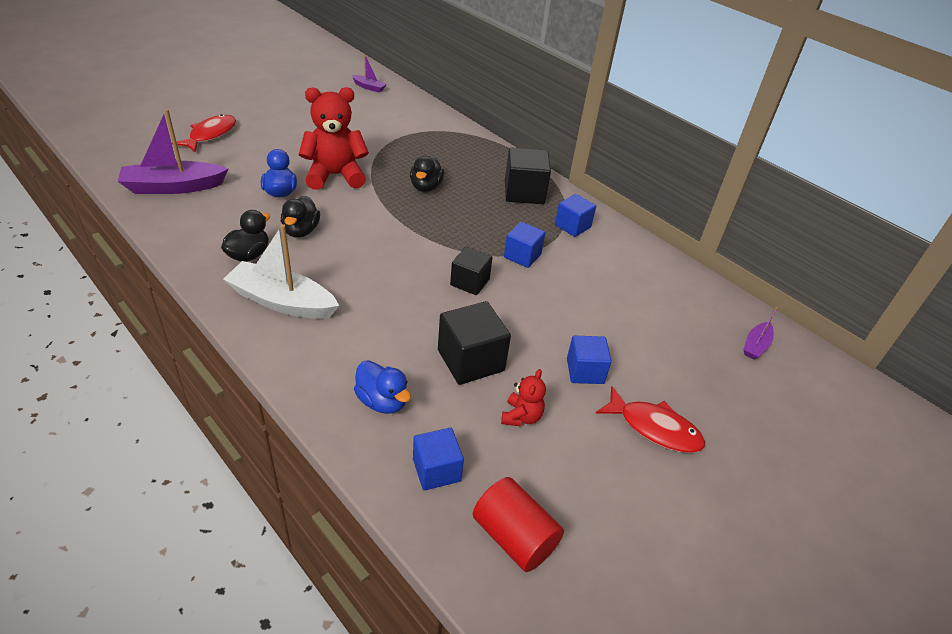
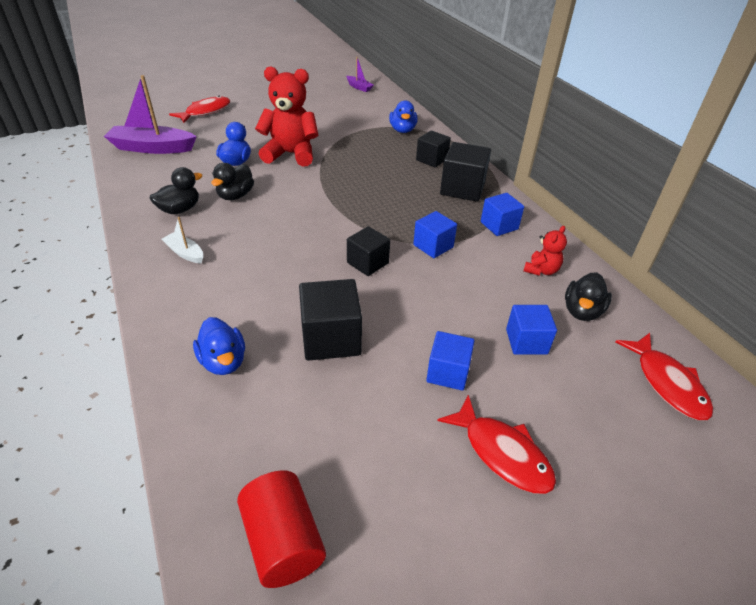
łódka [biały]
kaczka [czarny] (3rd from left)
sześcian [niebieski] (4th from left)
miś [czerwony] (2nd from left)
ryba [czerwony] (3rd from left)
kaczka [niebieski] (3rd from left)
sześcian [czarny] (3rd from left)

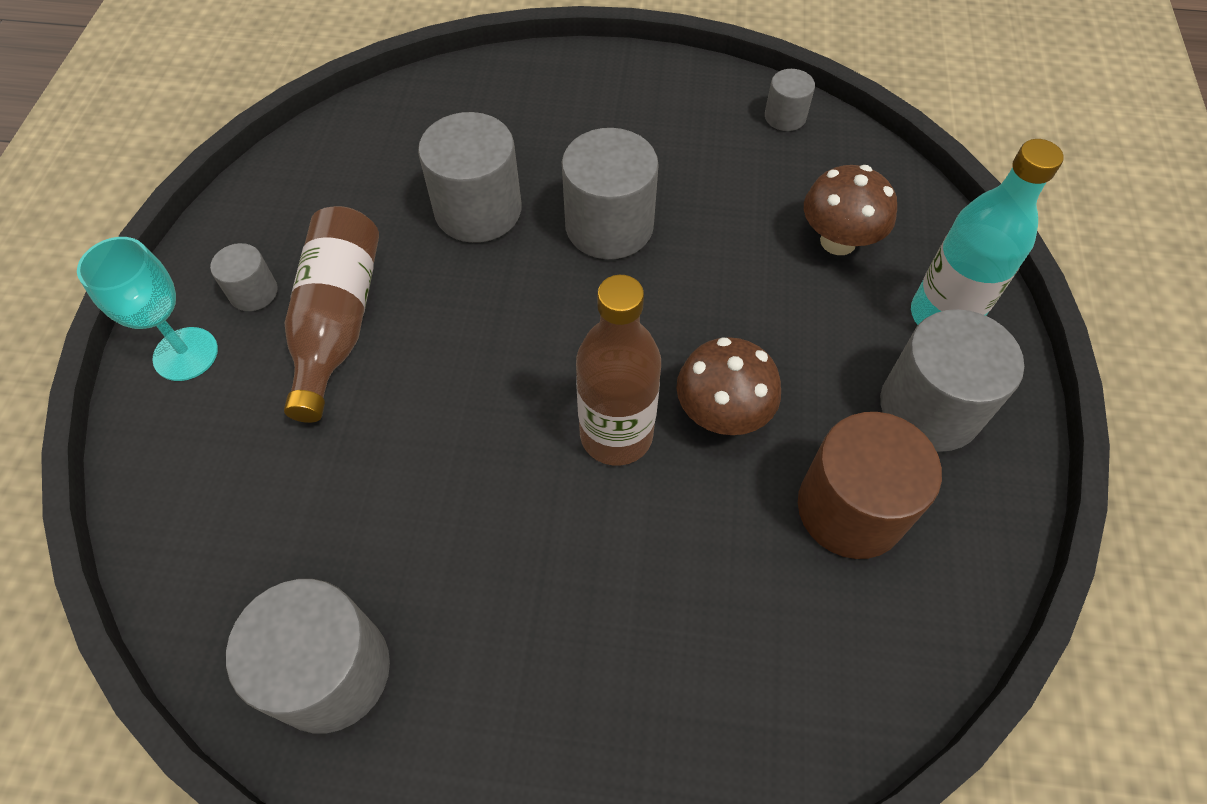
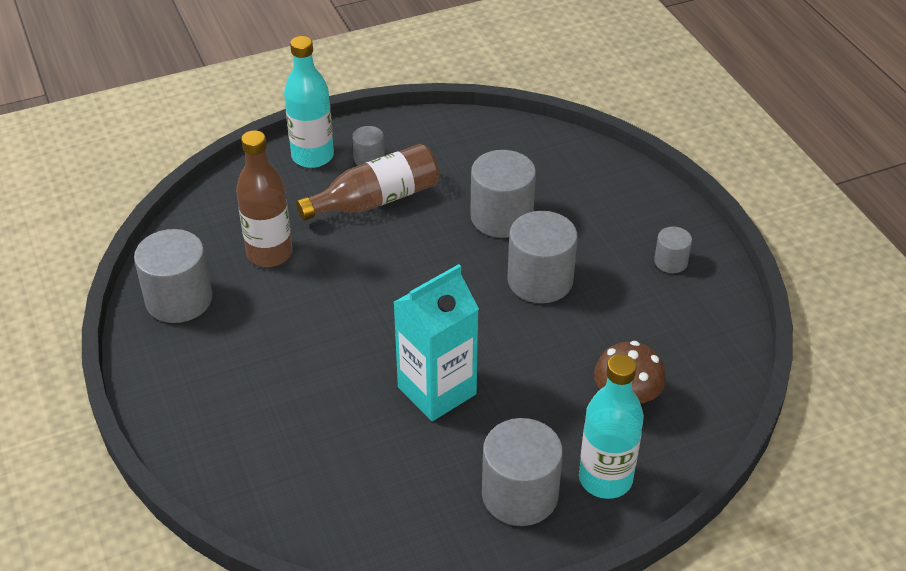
butelka [turkusowy] (1st from left)
butelka [brązowy] (1st from left)
karton mleka [turkusowy]
walec [szary] (6th from left)
walec [brązowy]

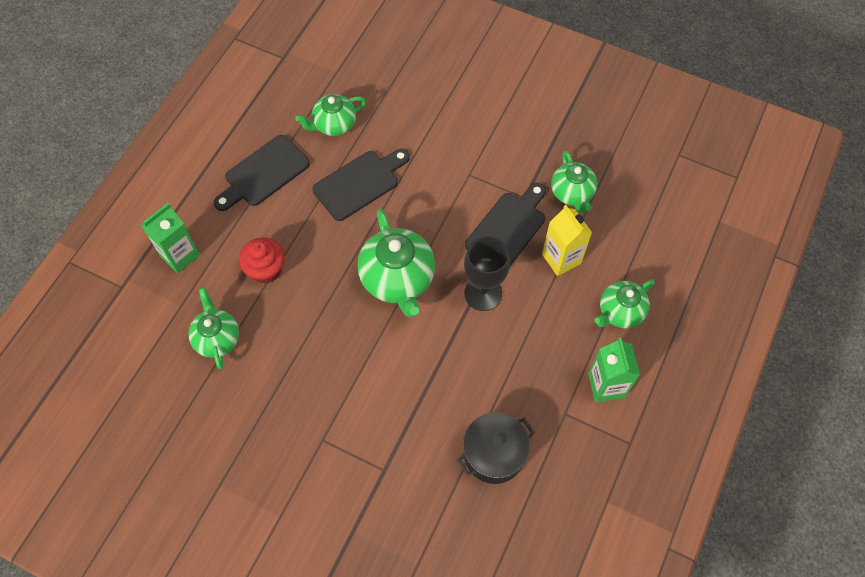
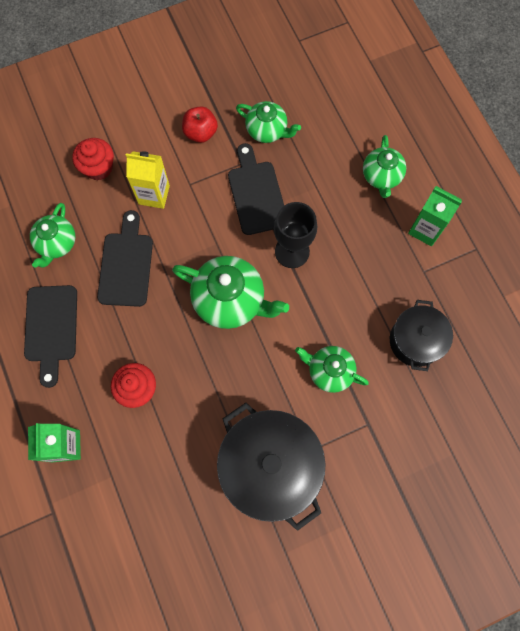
imbryk [zielony] (4th from left)
karton mleka [żółty]
muffinka [czerwony] (1st from left)
jabłko [czerwony]
garnek [czarny] (1st from left)

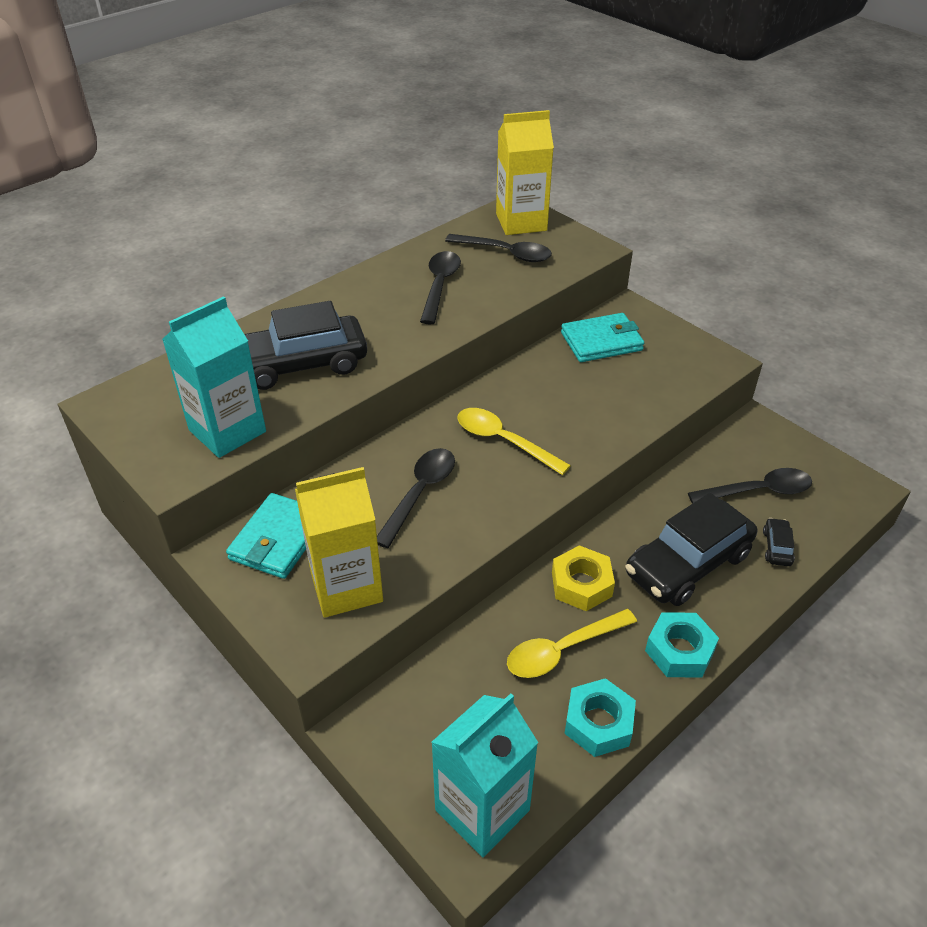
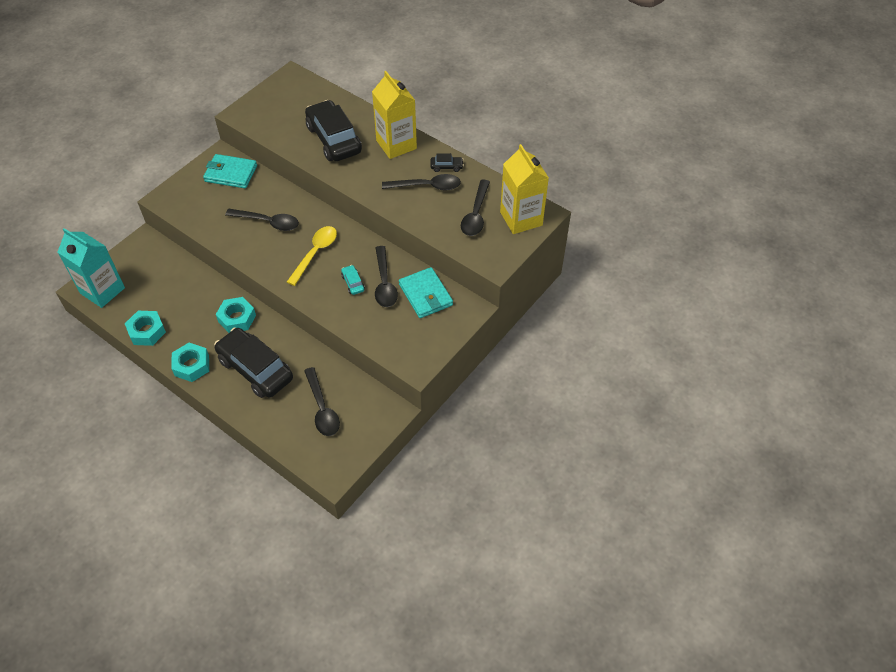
karton mleka [turkusowy] (1st from left in the first image)
karton mleka [żółty] (1st from left)
łyżka [żółty] (2nd from left in the first image)
nakrętka [turkusowy] (3rd from left)
samochód [czarny] (3rd from left)
samochód [turkusowy]
łyżka [czarny] (3rd from left)

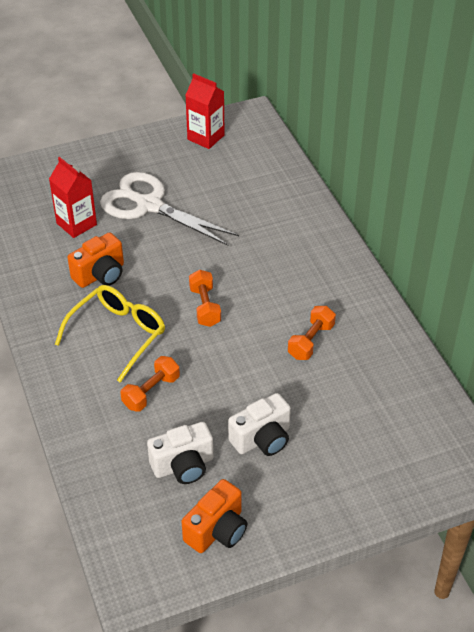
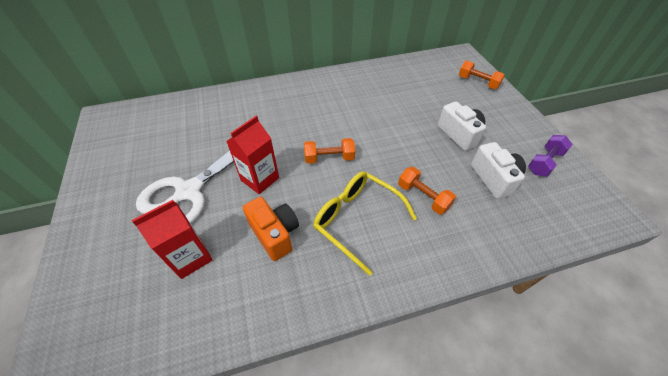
hantel [fioletowy]
karton mleka [czerwony] (2nd from left)
hantel [pomarańczowy] (3rd from left)

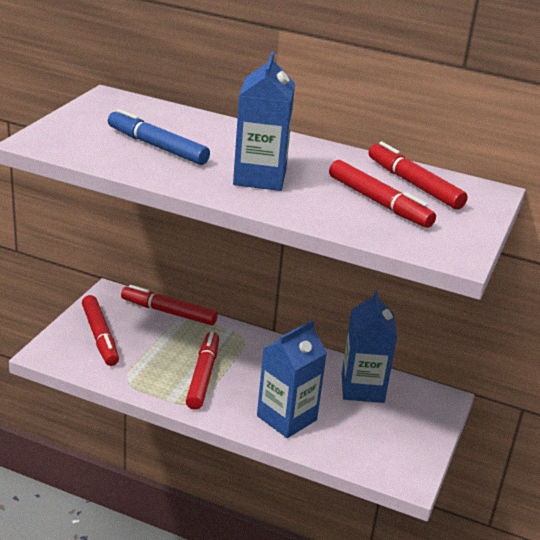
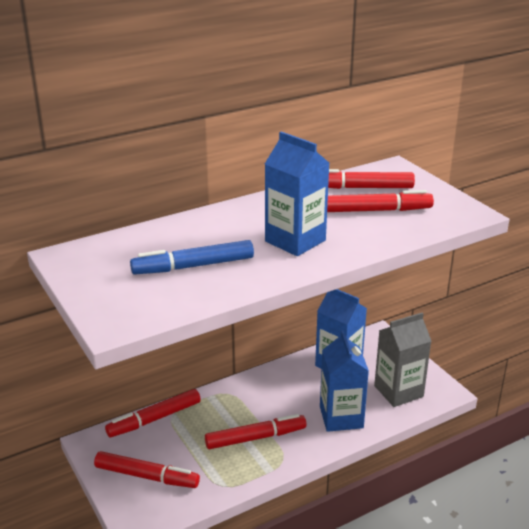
flamaster [czerwony] (3rd from left)
karton mleka [szary]

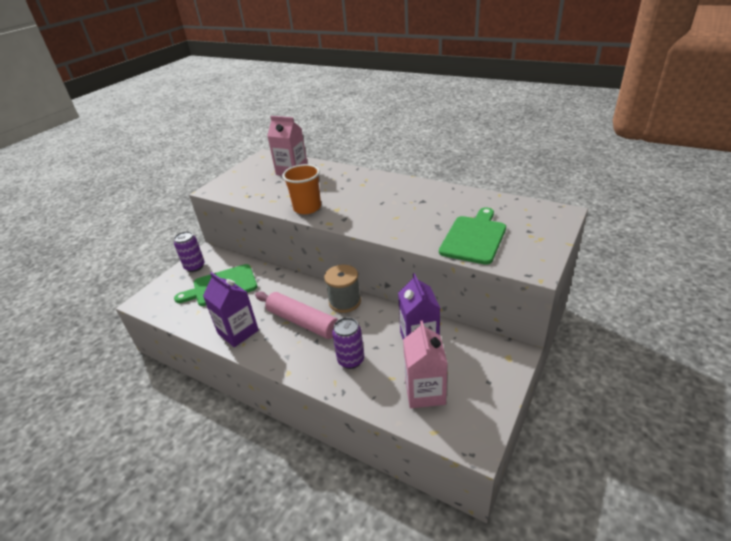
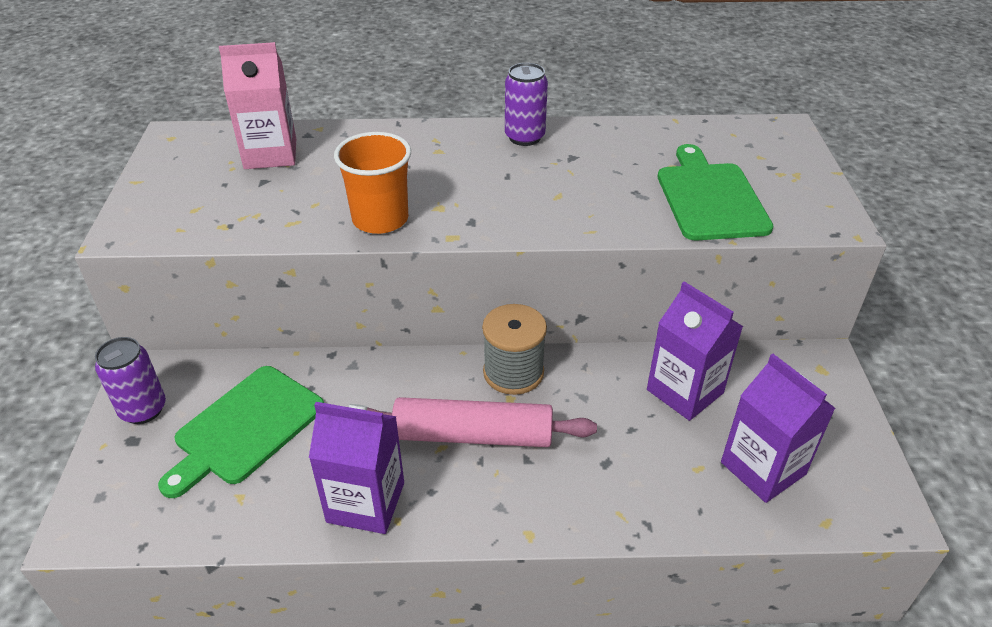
puszka [fioletowy] (2nd from left)
karton mleka [fioletowy] (3rd from left)

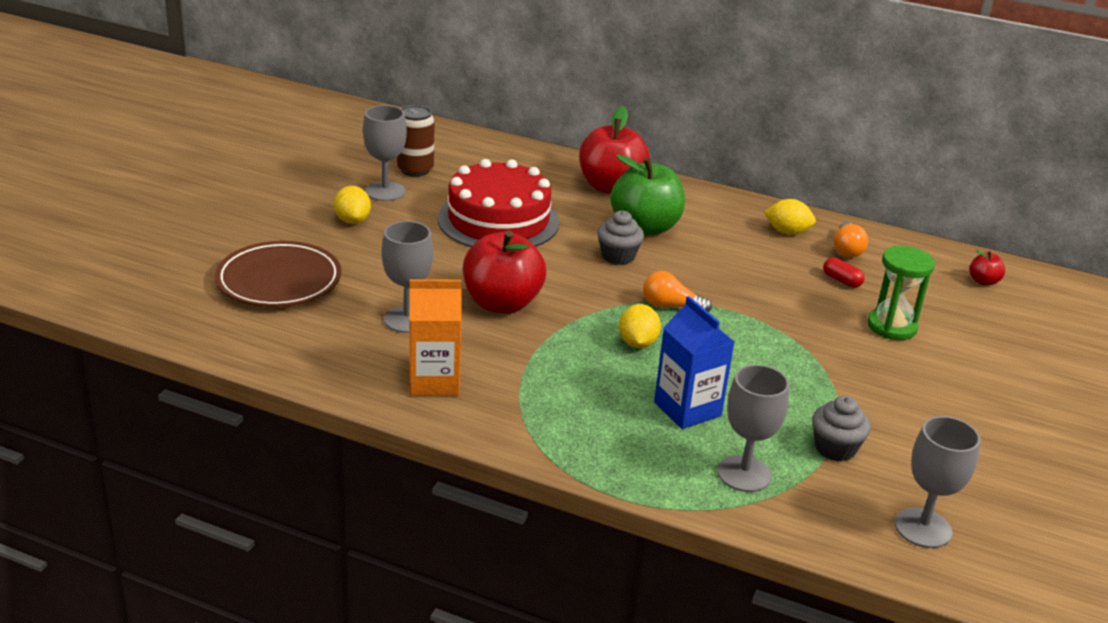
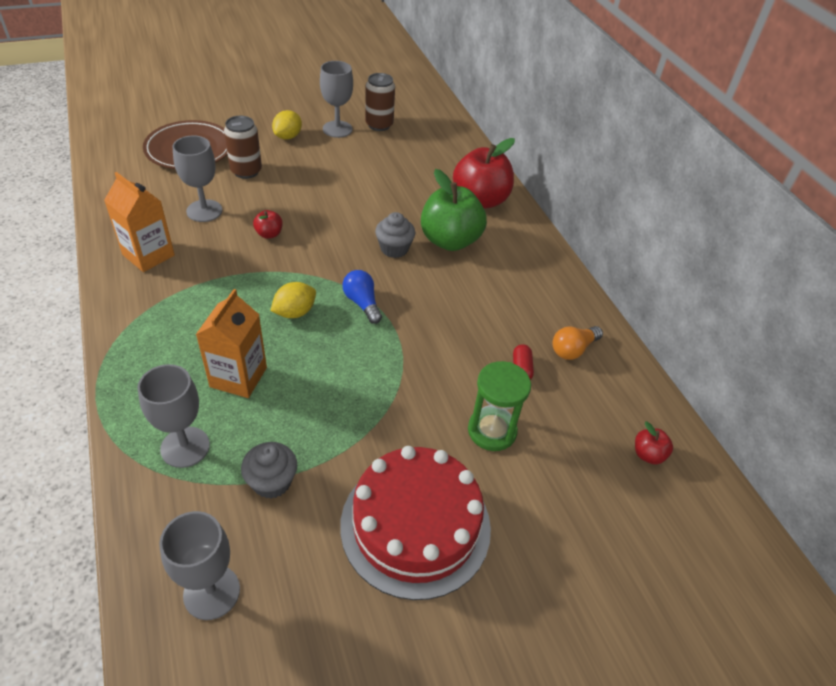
tort [czerwony]
jabłko [czerwony] (1st from left)
żarówka [niebieski]
karton mleka [pomarańczowy] (2nd from left)
cytryna [żółty] (3rd from left in the first image)
puszka [brązowy] (1st from left)

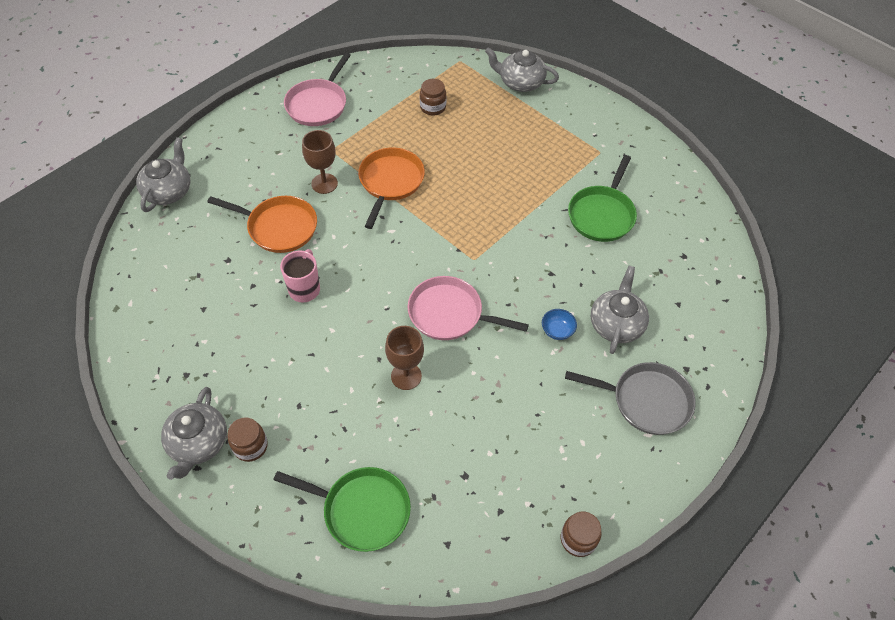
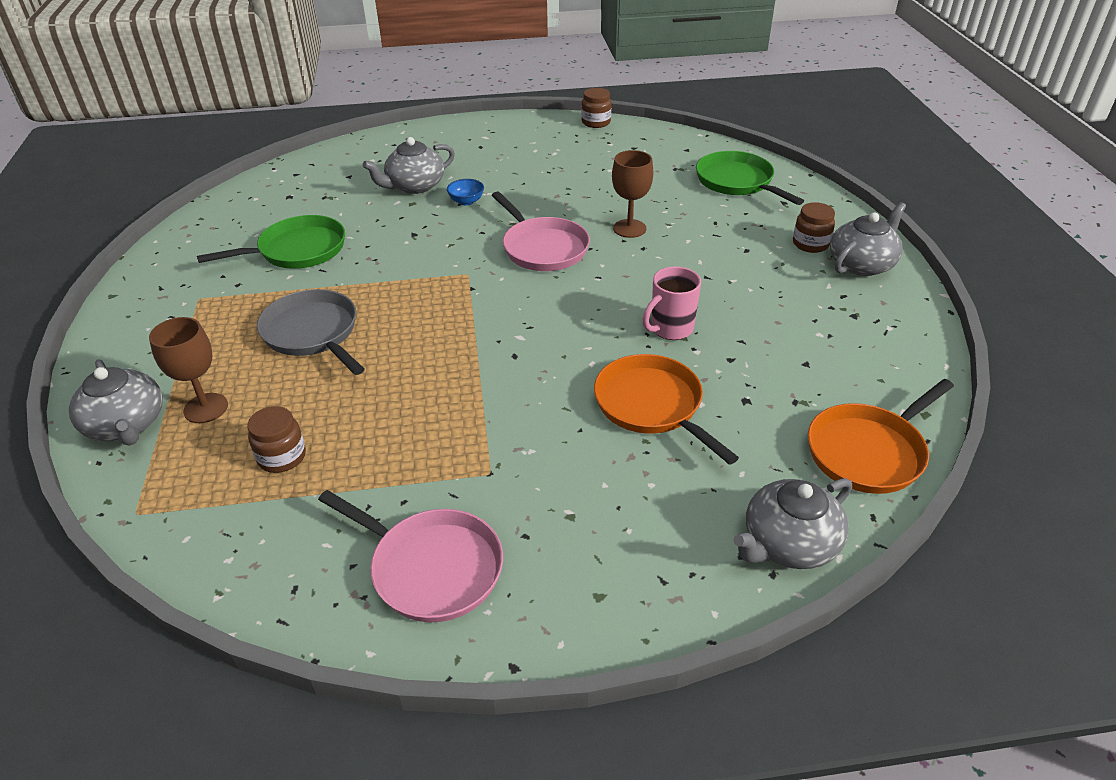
patelnia [różowy] (1st from left)
kielich [brązowy] (1st from left)
patelnia [pomarańczowy] (2nd from left)
patelnia [szary]

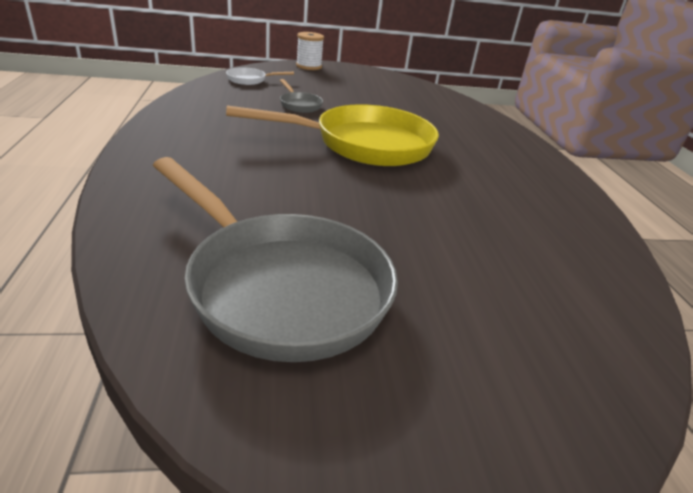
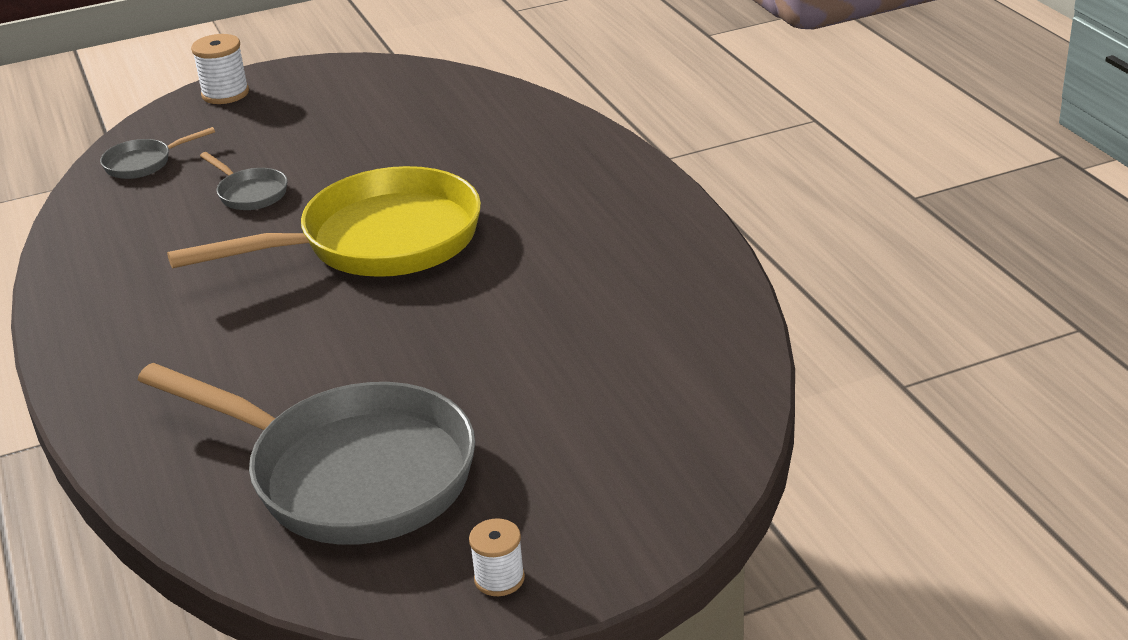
patelnia [szary] (1st from left)
szpulka [biały] (2nd from left)

